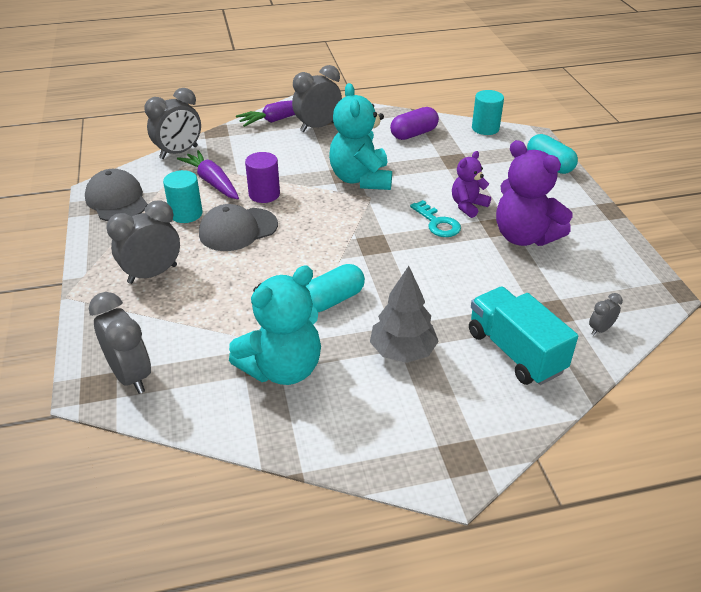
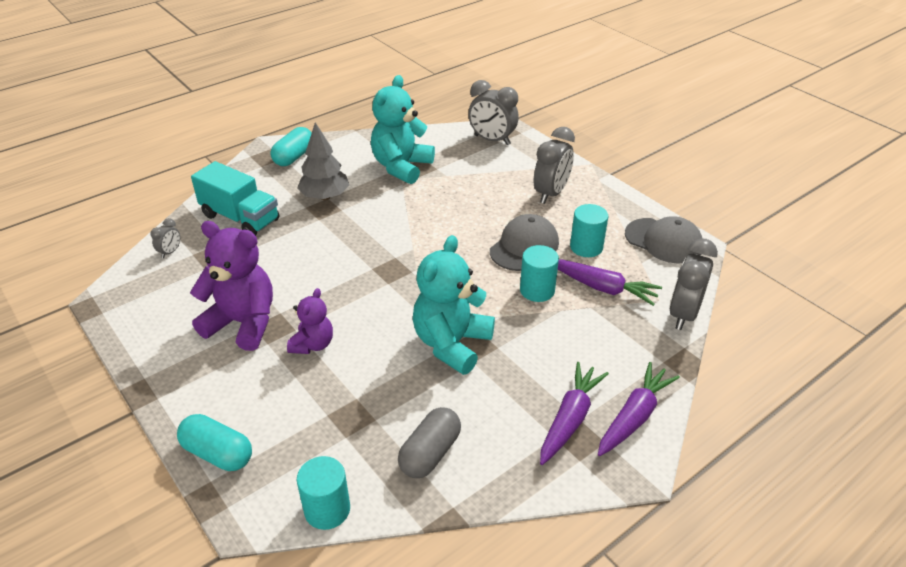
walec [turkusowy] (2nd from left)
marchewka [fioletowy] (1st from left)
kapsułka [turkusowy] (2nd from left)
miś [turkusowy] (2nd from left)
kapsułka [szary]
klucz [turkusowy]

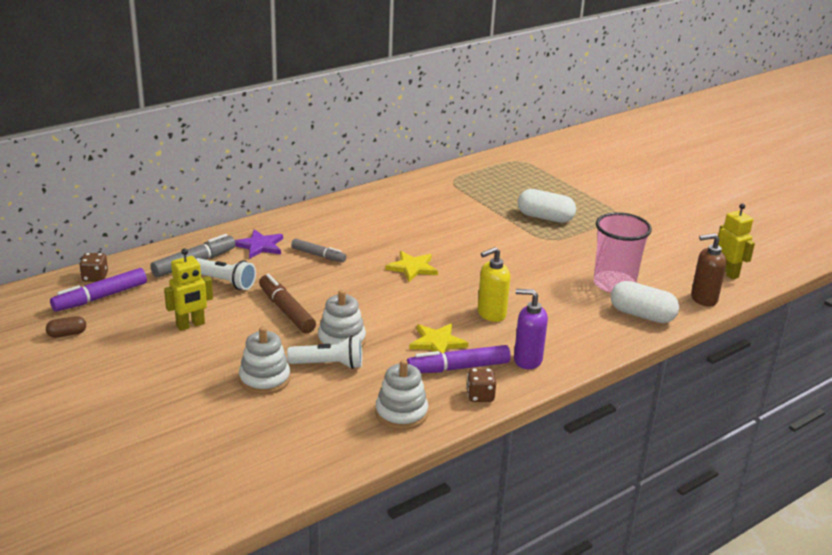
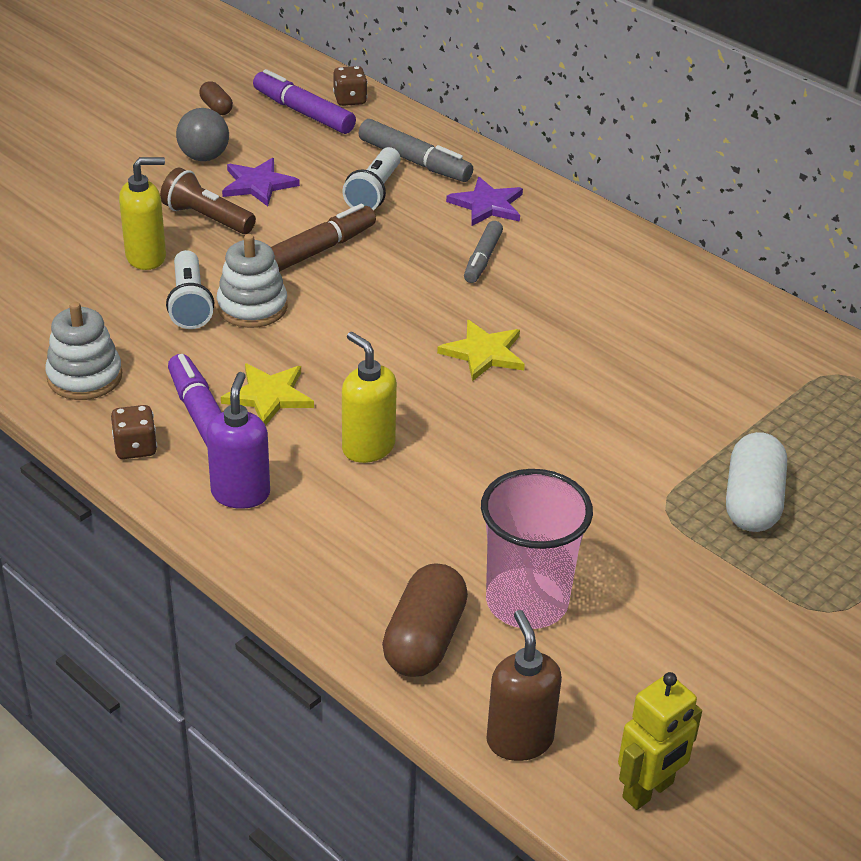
gwiazda [fioletowy] (1st from left)
dozownik mydła [żółty] (1st from left)
kapsułka [brązowy] (2nd from left)
latarka [brązowy]
piłka [szary]

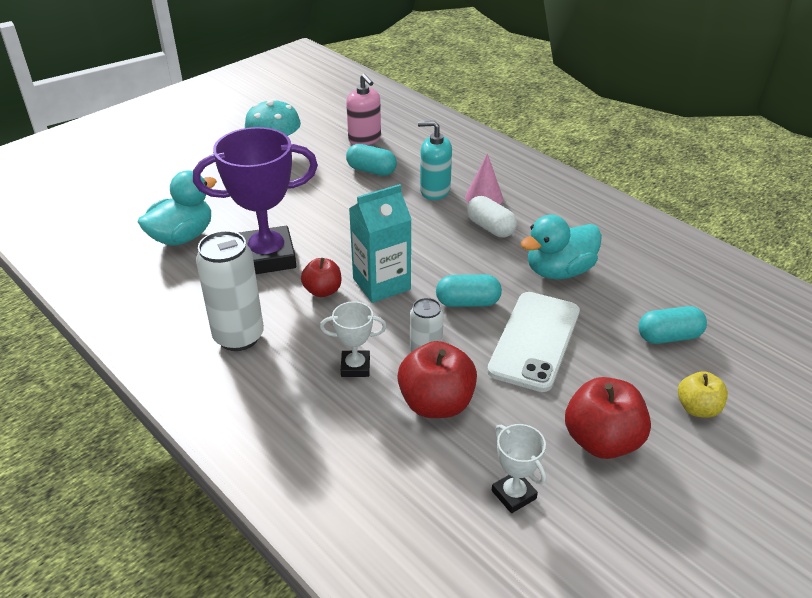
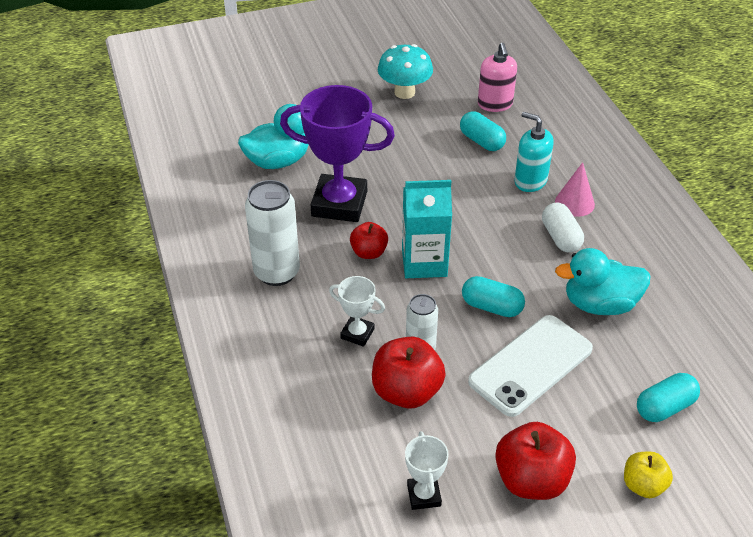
kapsułka [turkusowy] (3rd from left)

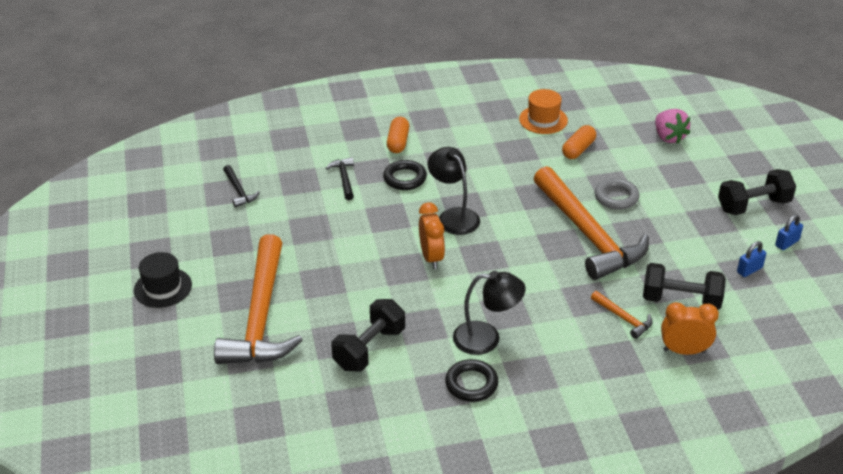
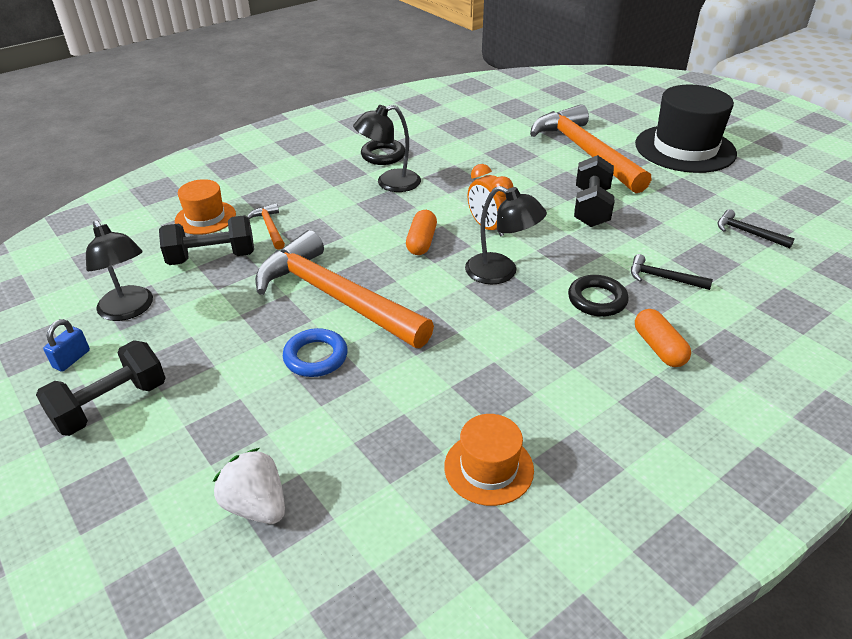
kapelusz [czarny]
młotek [czarny] (1st from left)
hantel [czarny] (3rd from left)
kapsułka [pomarańczowy] (1st from left)
młotek [pomarańczowy] (1st from left)
pierścień [niebieski]
truskawka [biały]
kapelusz [pomarańczowy] (1st from left)
lampka [czarny] (1st from left)

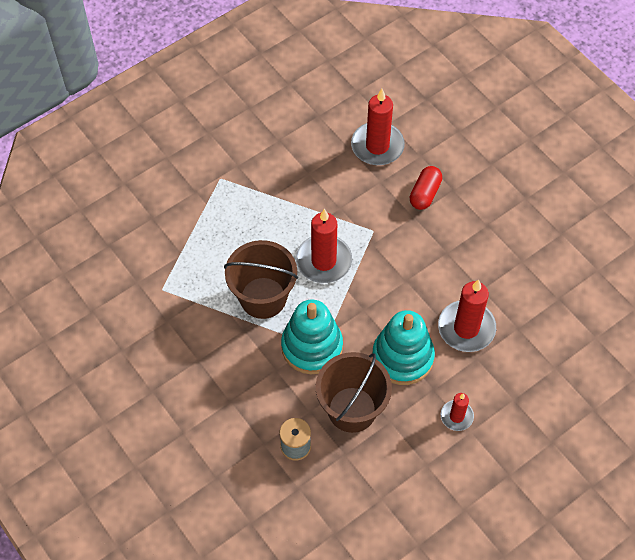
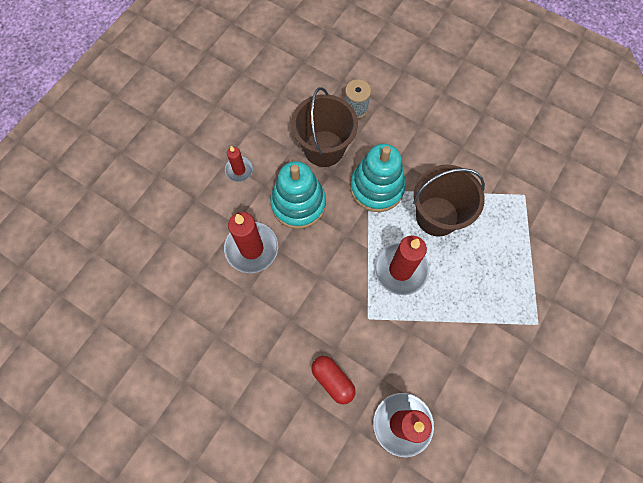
kapsułka [czerwony]

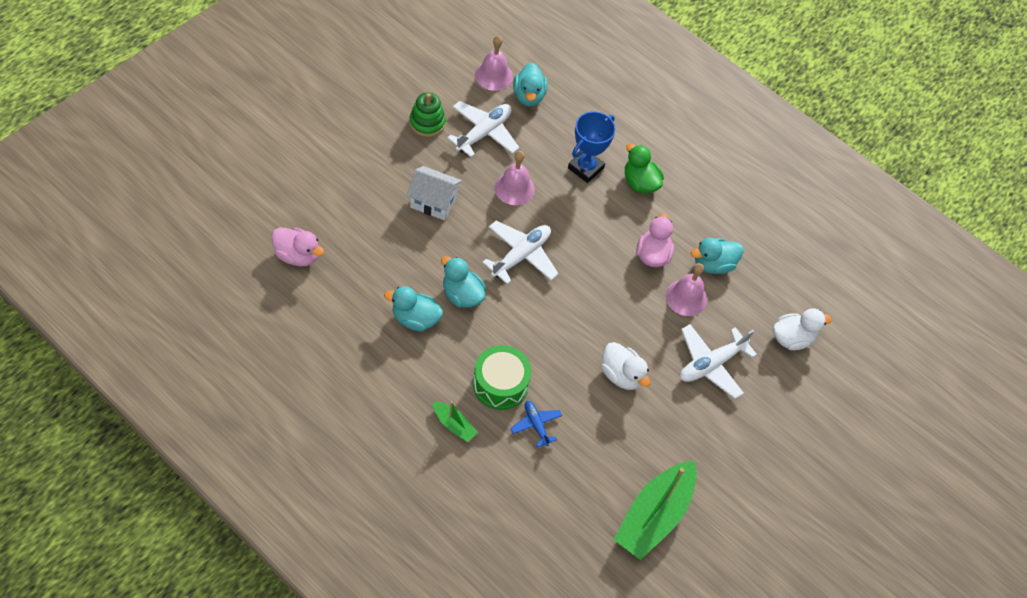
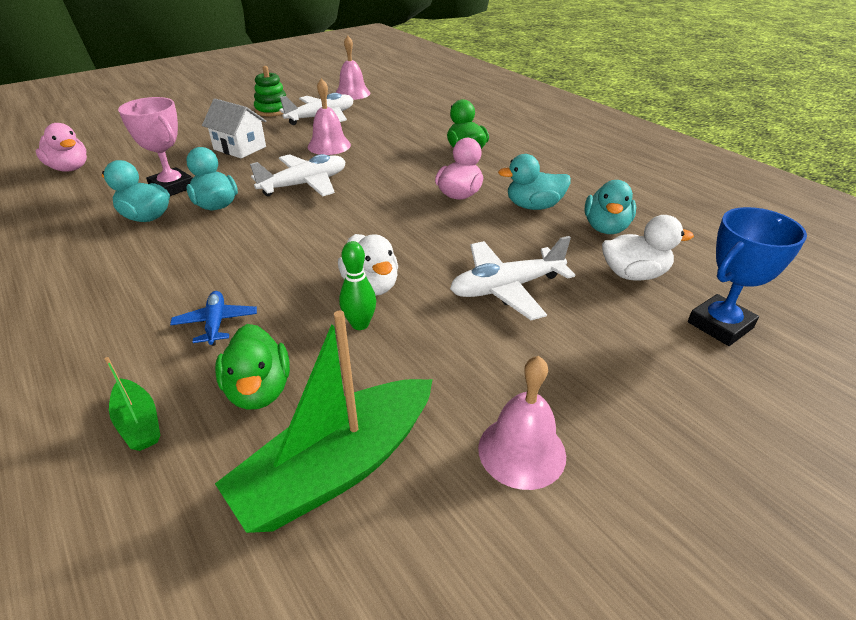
łódka [zielony] (1st from left)
bęben [zielony]
kaczka [turkusowy] (4th from left)
puchar [niebieski]
dzwonek [różowy] (3rd from left)
puchar [różowy]
kaczka [zielony] (1st from left)
kręgiel [zielony]

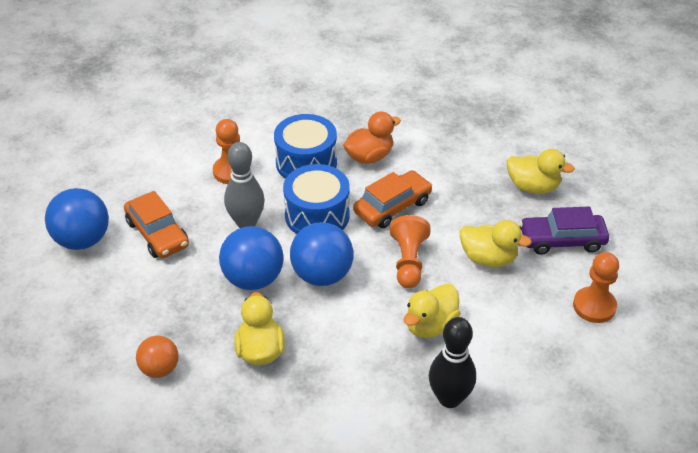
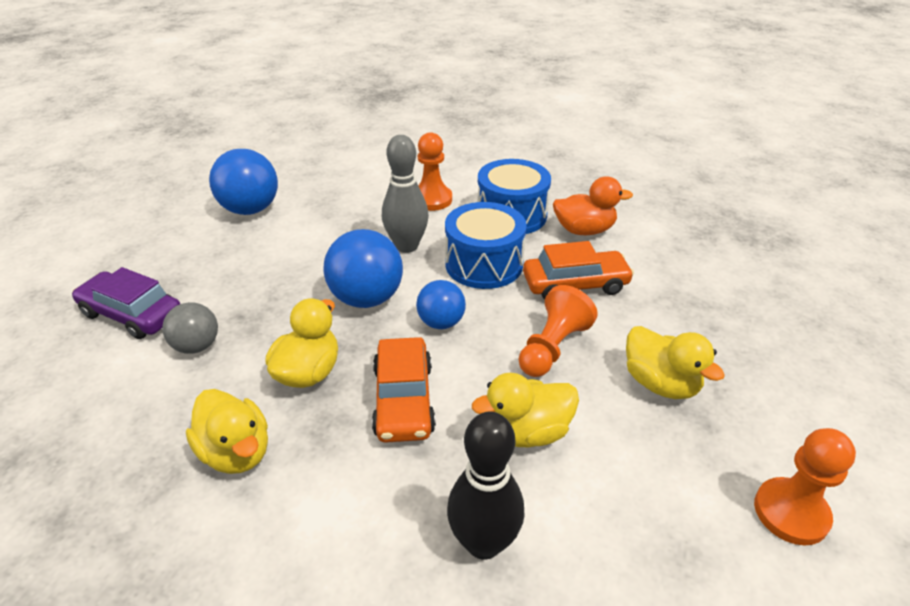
samochód [pomarańczowy] (1st from left)
piłka [szary]
piłka [niebieski] (3rd from left)
kaczka [żółty] (1st from left)
samochód [fioletowy]

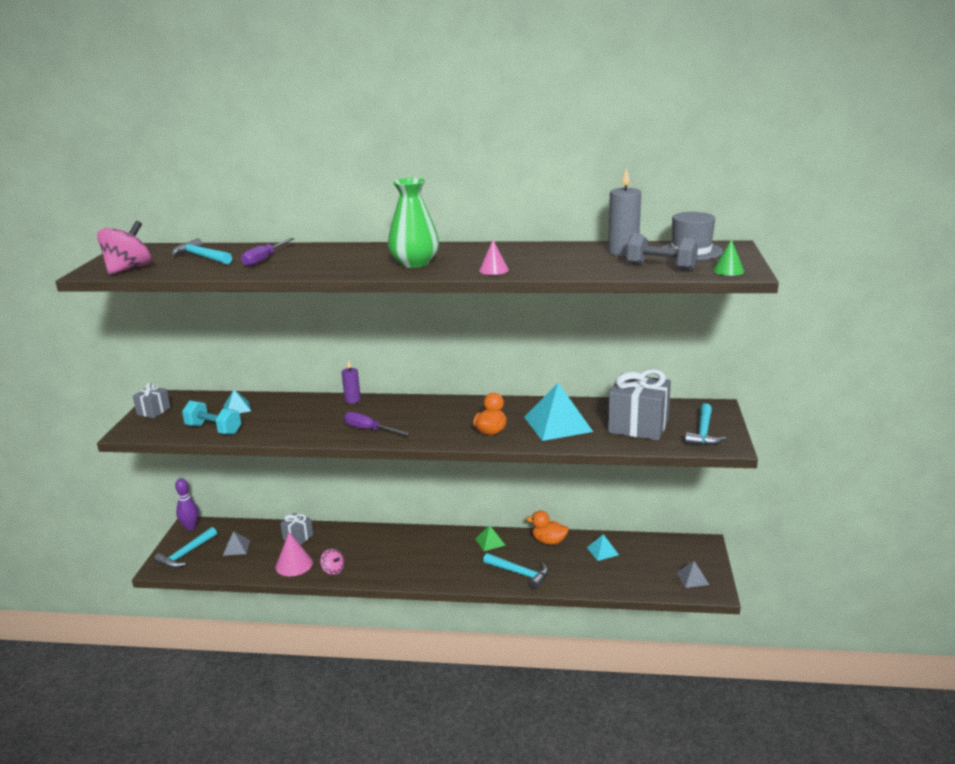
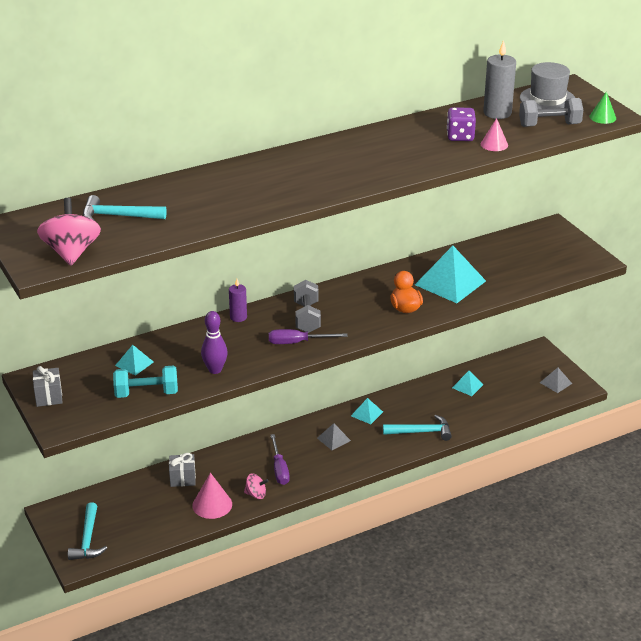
kręgiel [fioletowy]
piramida [szary] (1st from left)
śrubokręt [fioletowy] (1st from left)
wazon [zielony]
piramida [turkusowy] (2nd from left)
stożek [różowy] (2nd from left)
kaczka [pomarańczowy] (2nd from left in the first image)
prezent [szary] (3rd from left in the first image)
młotek [turkusowy] (4th from left in the first image)
hantel [szary] (1st from left)
kostka do gry [fioletowy]

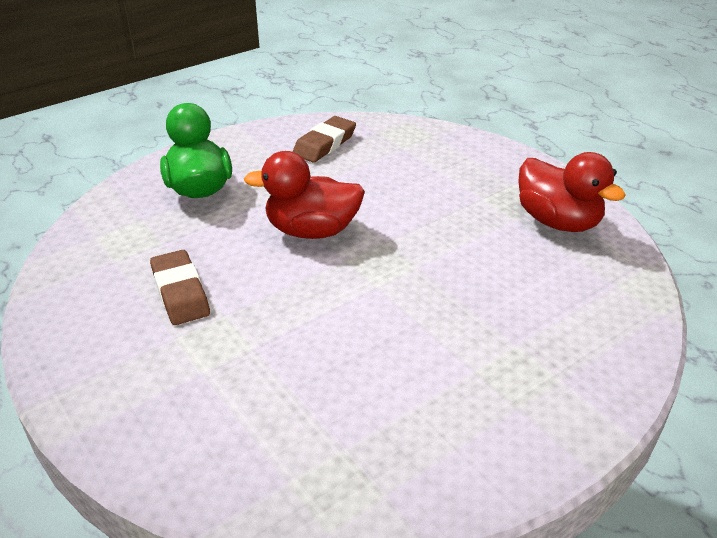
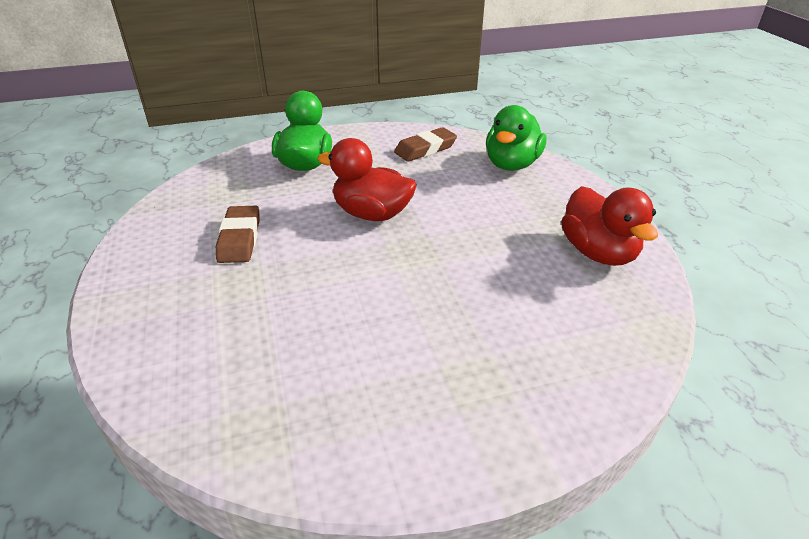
kaczka [zielony] (2nd from left)

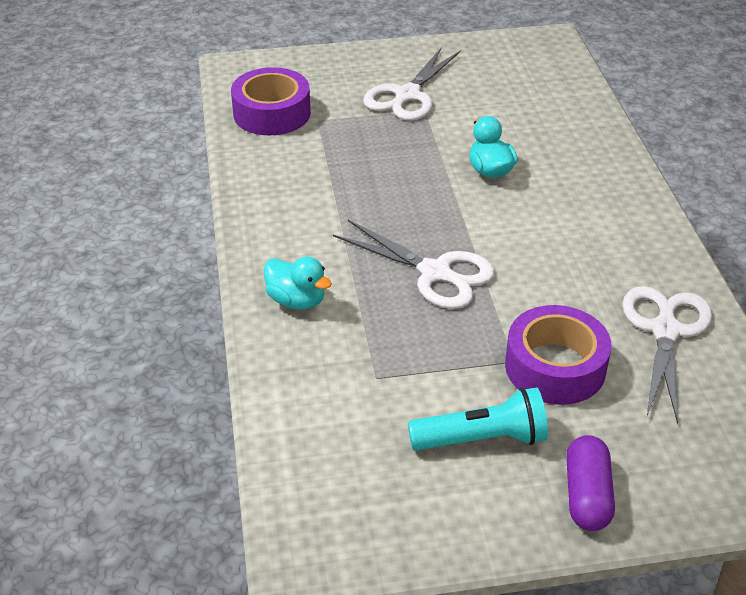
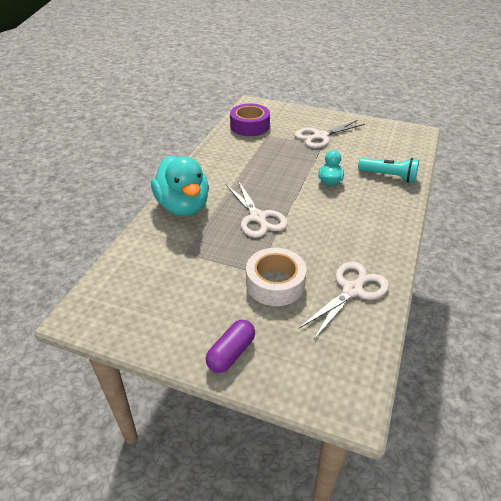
kaczka [turkusowy] (1st from left)
latarka [turkusowy]
taśma klejąca [biały]

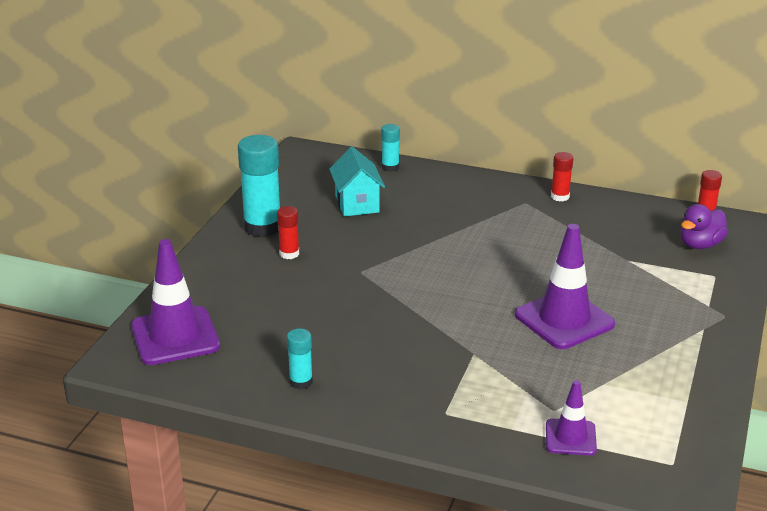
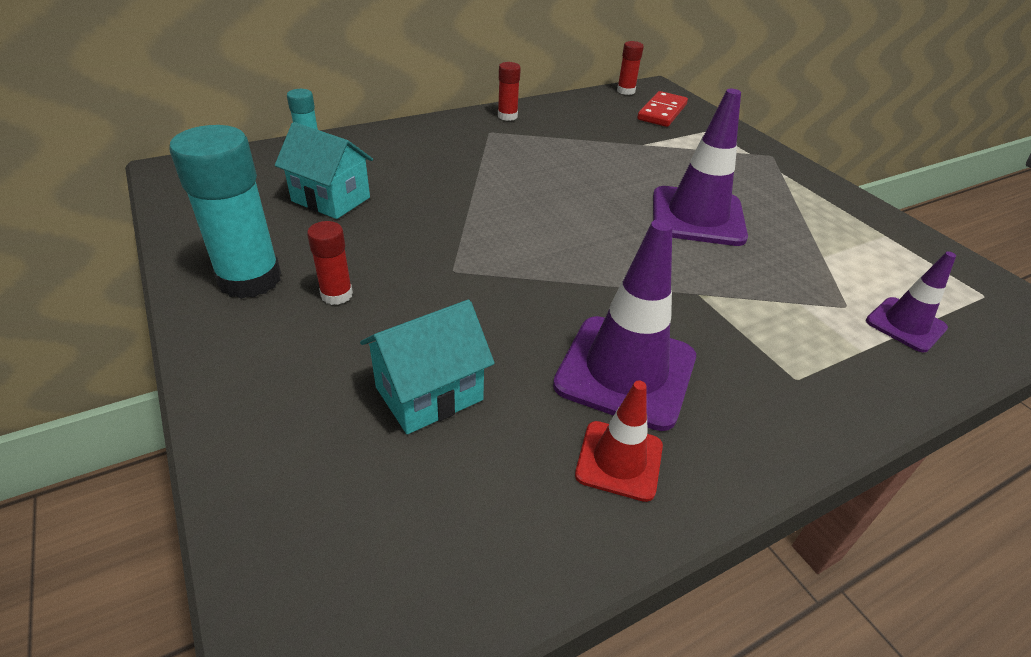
pachołek [fioletowy] (1st from left)
pachołek [czerwony]
kostka domina [czerwony]
domek [turkusowy] (2nd from left)

